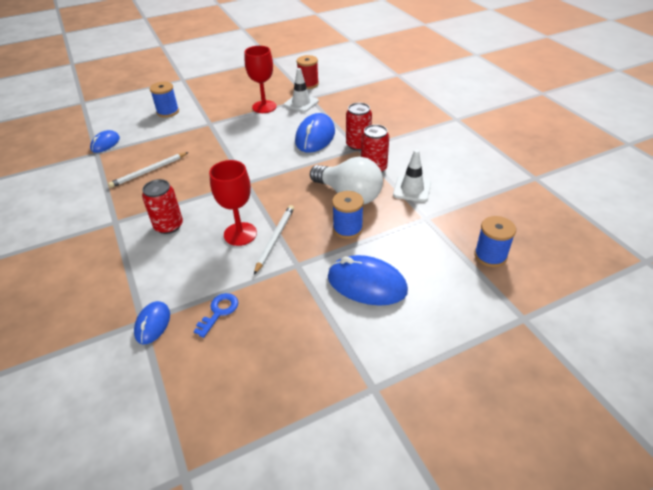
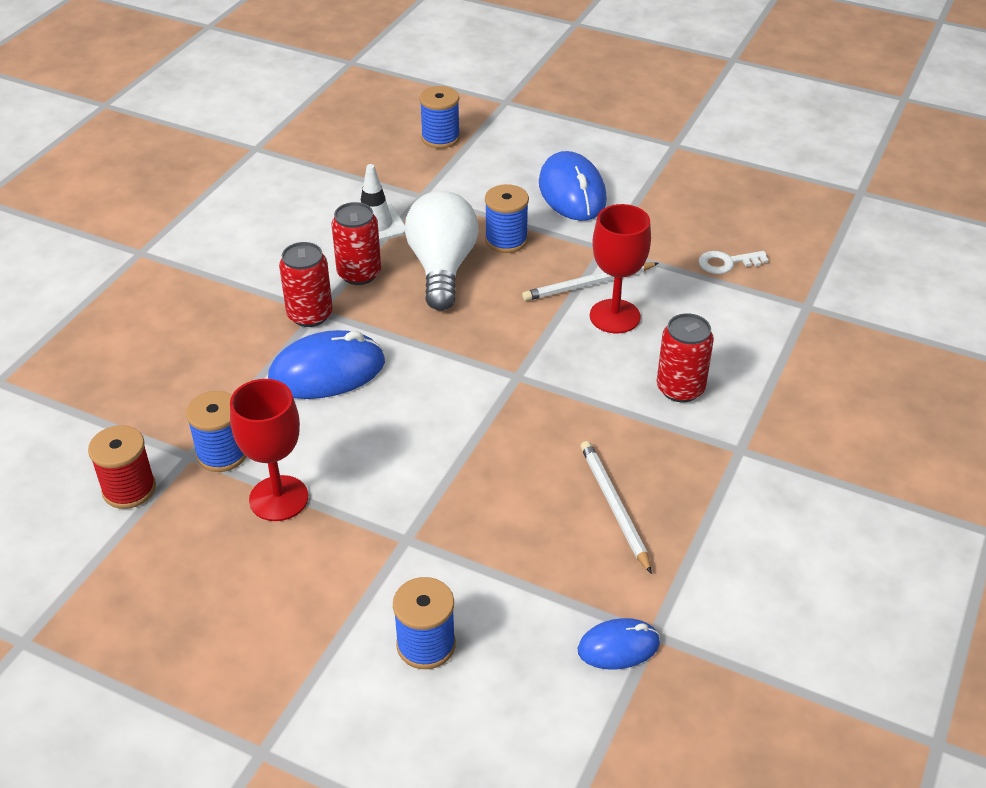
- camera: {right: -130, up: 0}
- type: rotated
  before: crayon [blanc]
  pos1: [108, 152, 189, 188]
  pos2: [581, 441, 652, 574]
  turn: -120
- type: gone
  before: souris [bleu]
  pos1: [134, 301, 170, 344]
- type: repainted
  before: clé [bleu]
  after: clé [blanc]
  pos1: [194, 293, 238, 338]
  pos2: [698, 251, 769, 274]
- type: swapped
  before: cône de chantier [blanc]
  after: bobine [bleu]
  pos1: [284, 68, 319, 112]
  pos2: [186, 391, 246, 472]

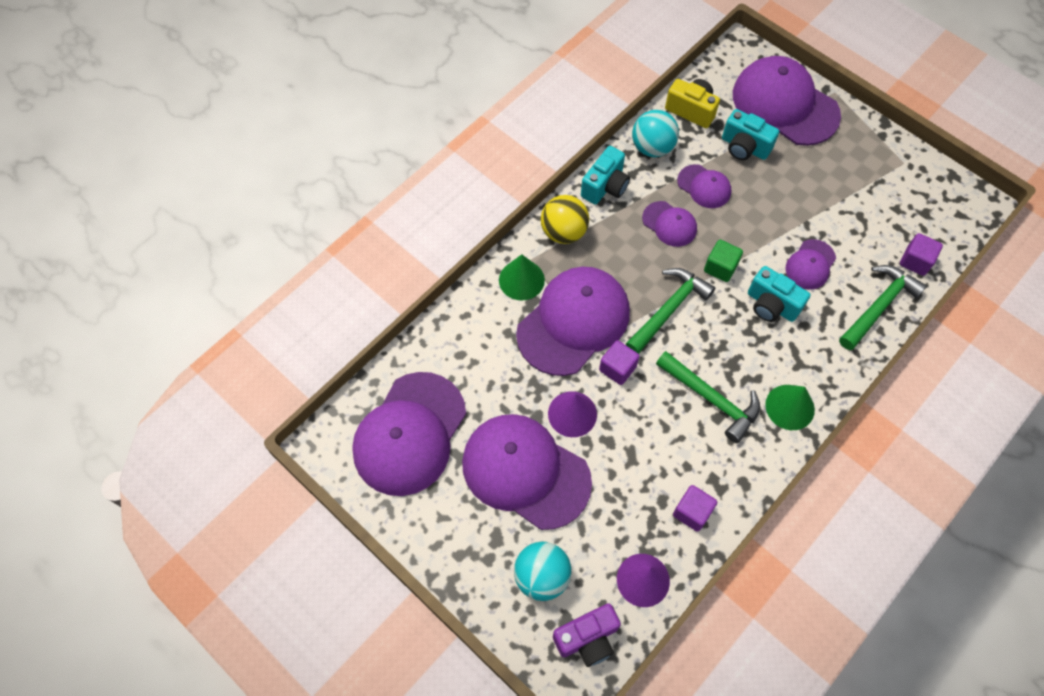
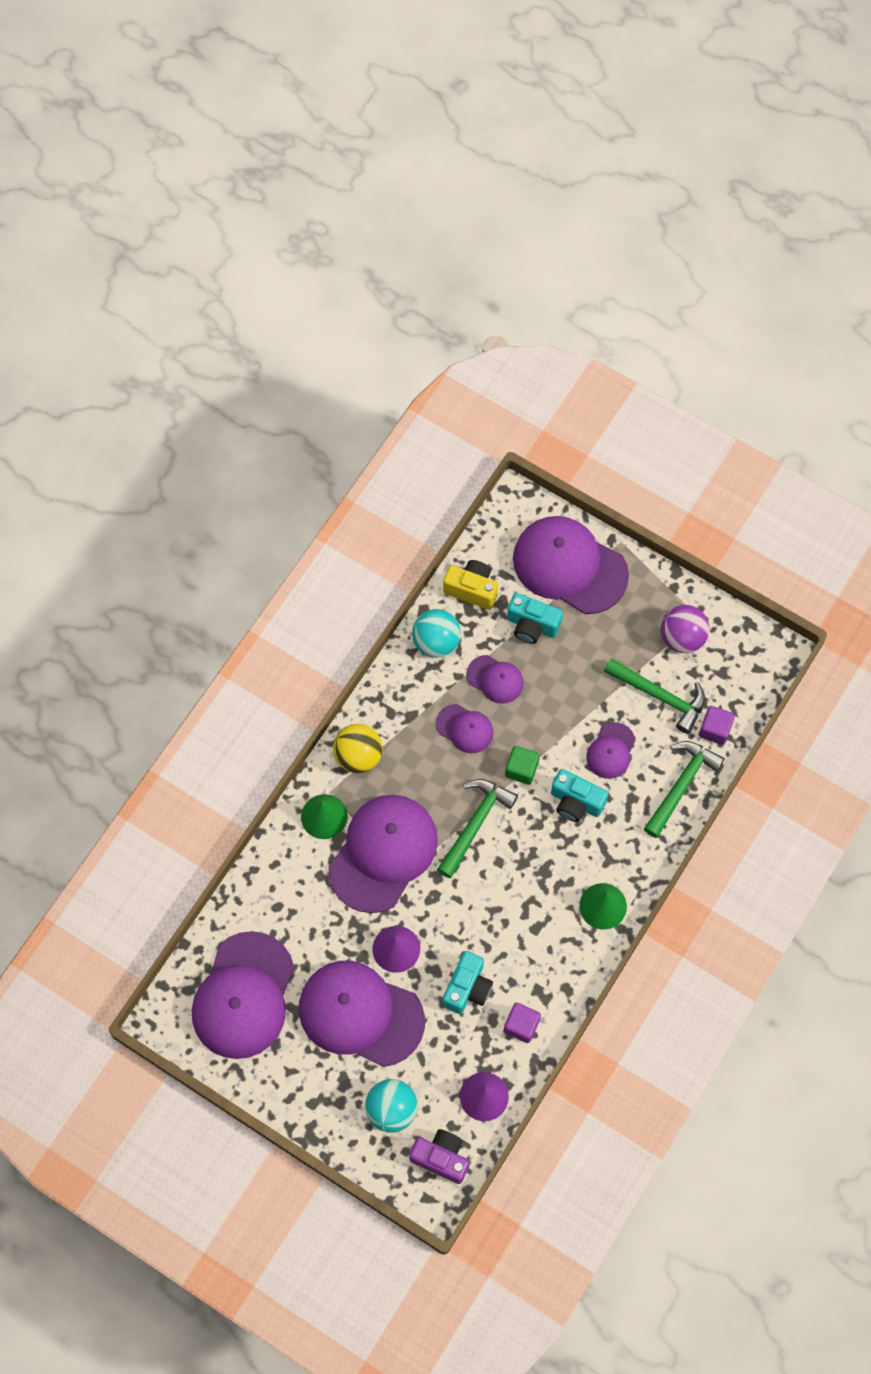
- camera: {right: -10, up: 5}
- type: rotated
  before: appareil photo [violet]
  pos1: [553, 603, 621, 667]
  pos2: [409, 1129, 469, 1184]
  turn: -120
- type: shifted
  before: appareil photo [turquoise]
  pos1: [581, 146, 630, 205]
  pos2: [443, 951, 493, 1014]
- type: gone
  before: cube [violet]
  pos1: [599, 340, 640, 385]
- type: shifted
  before: marteau [vert]
  pos1: [656, 351, 760, 443]
  pos2: [604, 658, 705, 734]
- type: new
  after: balle [violet]
  pos2: [661, 605, 710, 653]

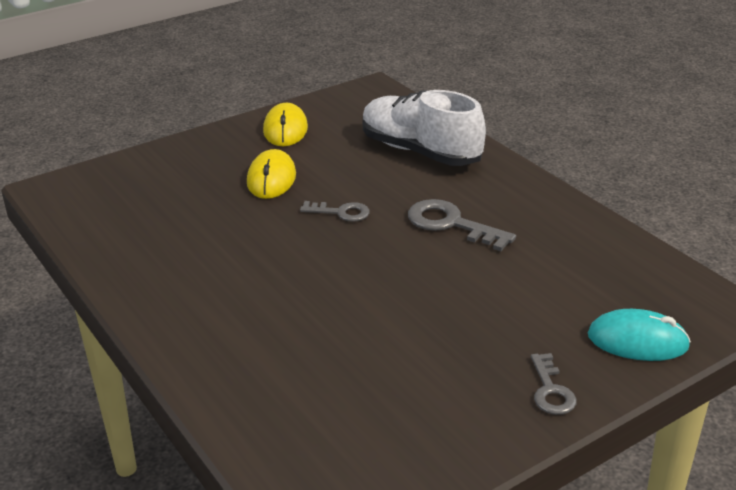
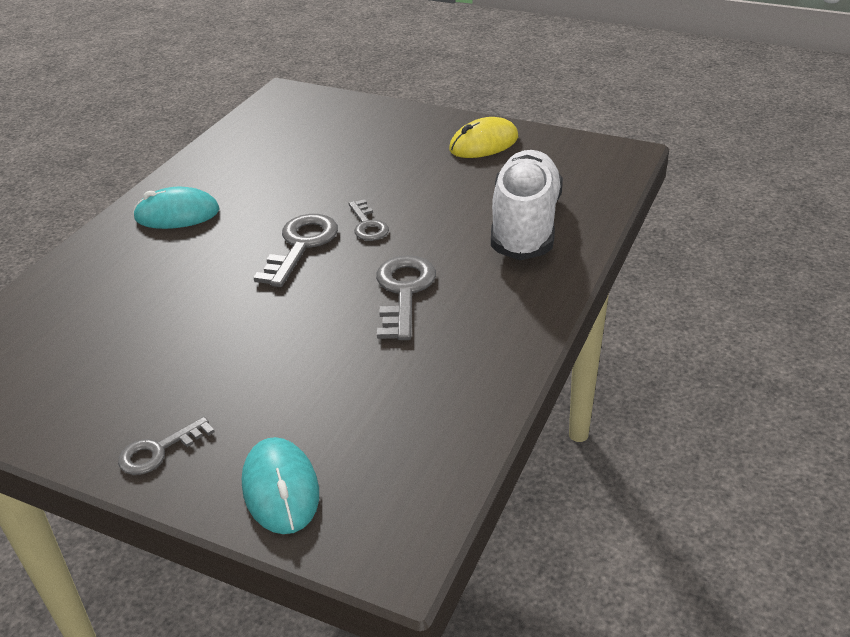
- camera: {right: 60, up: 5}
- type: gone
  before: souris [jaune]
  pos1: [247, 149, 296, 199]
- type: new
  after: souris [turquoise]
  pos2: [133, 187, 220, 229]
- type: new
  after: clé [gris]
  pos2: [253, 214, 338, 287]

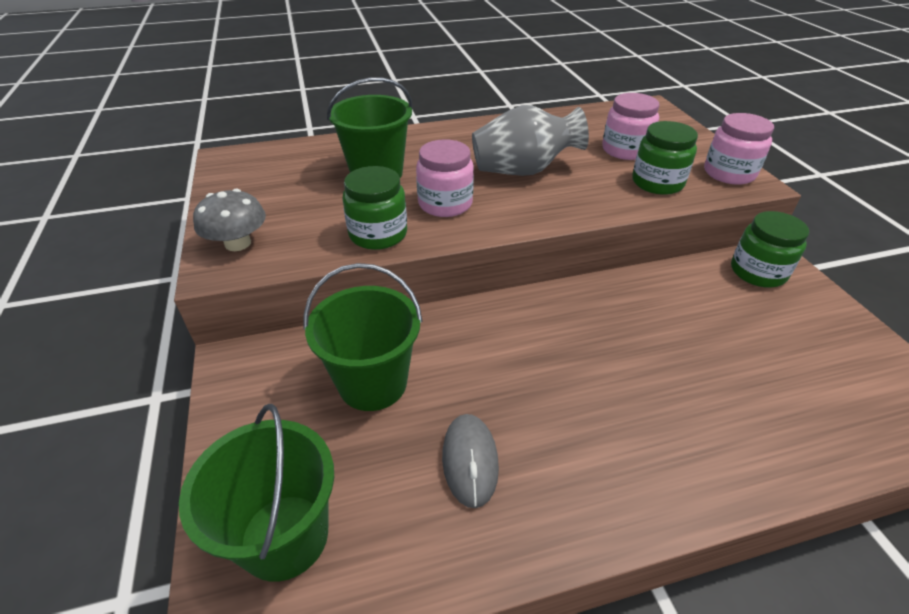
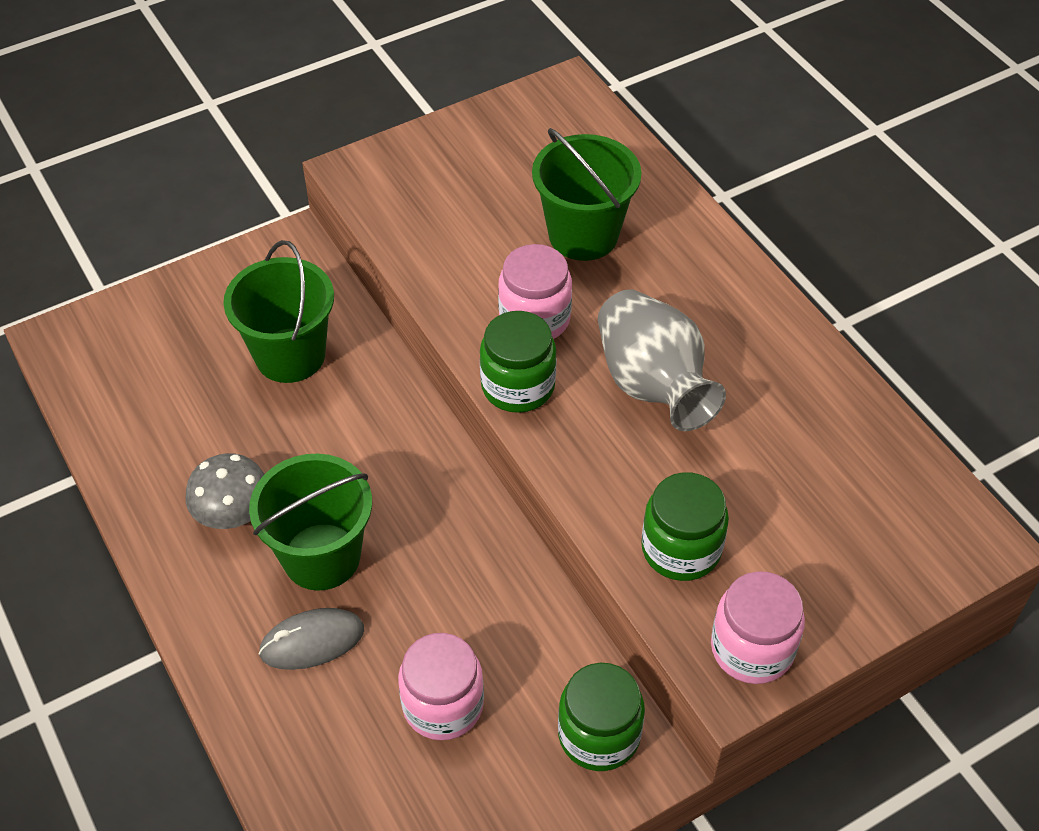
- camera: {right: 75, up: 10}
- type: shifted
  before: seau [vert]
  pos1: [179, 404, 334, 582]
  pos2: [249, 454, 372, 591]
- type: shifted
  before: champignon [gris]
  pos1: [193, 189, 266, 251]
  pos2: [185, 453, 264, 529]
- type: shifted
  before: bocal [vert]
  pos1: [342, 166, 407, 250]
  pos2: [480, 311, 557, 413]
- type: shifted
  before: souris [gris]
  pos1: [442, 414, 499, 508]
  pos2: [258, 608, 364, 670]
- type: shifted
  before: bocal [rose]
  pos1: [602, 93, 659, 160]
  pos2: [398, 633, 484, 740]

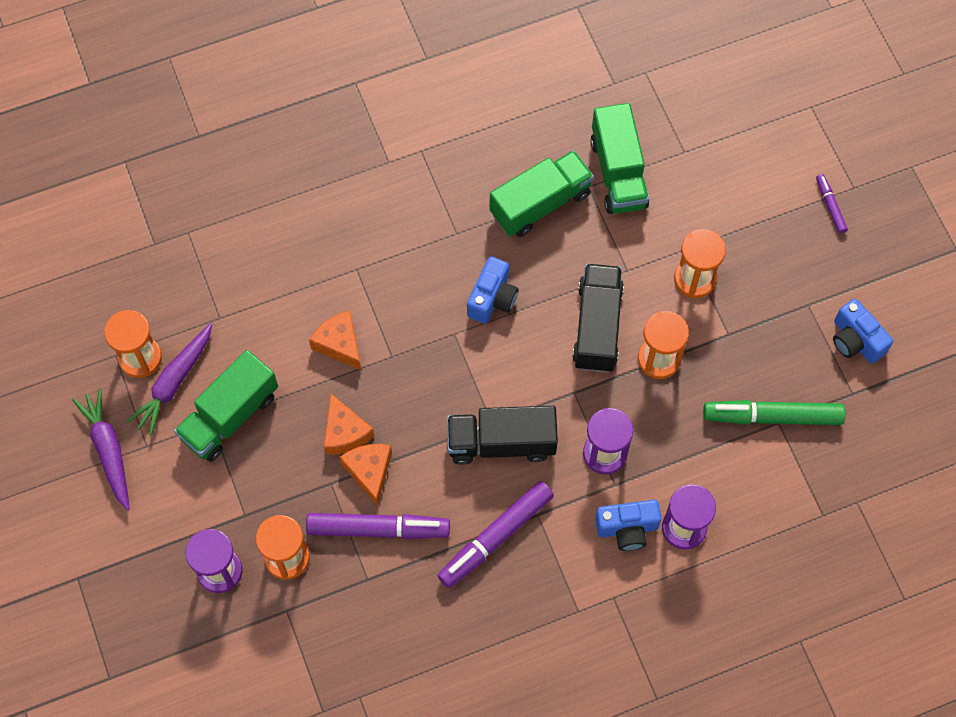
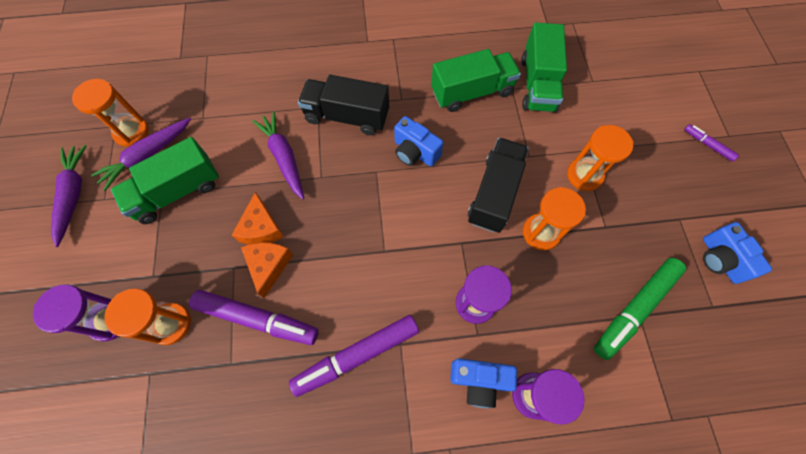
- camera: {right: 15, up: 0}
- type: swapped
  before: fromage [orange]
  after: carotte [violet]
  pos1: [309, 311, 361, 370]
  pos2: [252, 111, 304, 200]
- type: shifted
  before: camion [noir]
  pos1: [447, 406, 558, 465]
  pos2: [298, 75, 389, 135]
- type: rotated
  before: appareil photo [bleu]
  pos1: [467, 256, 519, 323]
  pos2: [394, 116, 444, 167]
  turn: 90
- type: rotated
  before: feutre [vert]
  pos1: [703, 400, 845, 425]
  pos2: [594, 258, 686, 360]
  turn: -60
- type: rotated
  before: feutre [violet]
  pos1: [816, 174, 848, 234]
  pos2: [684, 124, 739, 162]
  turn: -45

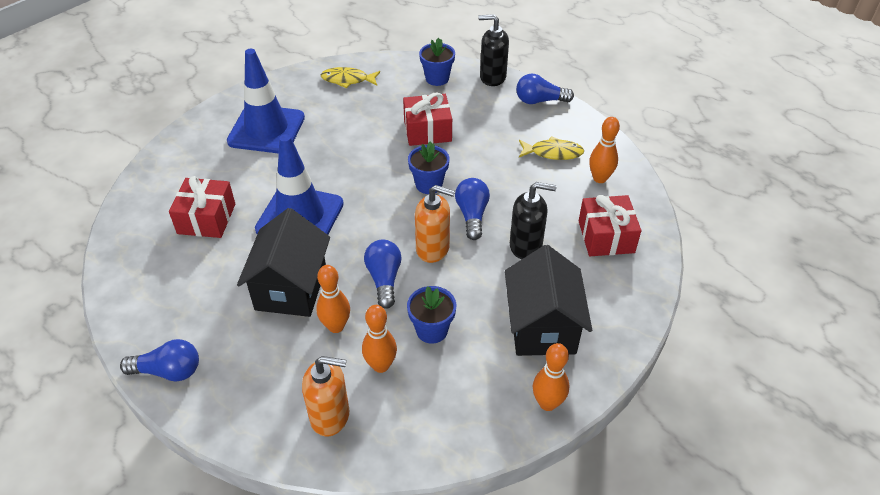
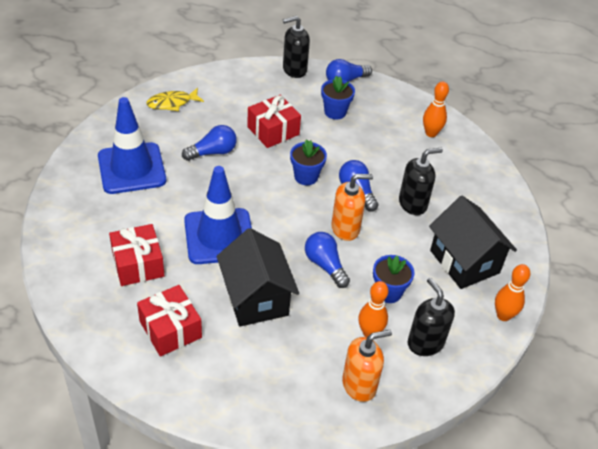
- camera: {right: -30, up: 0}
- type: shifted
  before: ampoule [bleu]
  pos1: [120, 339, 199, 381]
  pos2: [182, 125, 237, 161]
- type: gone
  before: quille [orange]
  pos1: [316, 265, 350, 333]
- type: shifted
  before: pot de fleurs [bleu]
  pos1: [419, 38, 455, 86]
  pos2: [321, 76, 355, 120]
- type: gone
  before: poisson [jaune]
  pos1: [519, 136, 584, 160]
- type: shifted
  before: cadeau [rouge]
  pos1: [579, 195, 641, 256]
  pos2: [137, 285, 202, 357]
- type: new
  after: distributeur de savon [noir]
  pos2: [408, 278, 455, 356]

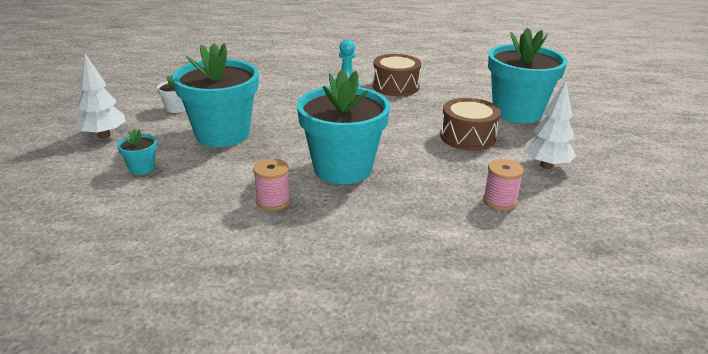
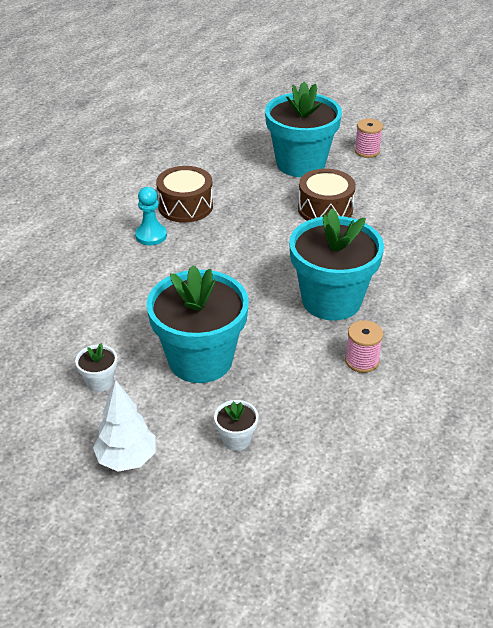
- camera: {right: -60, up: 10}
- type: repainted
  before: pot de fleurs [turquoise]
  after: pot de fleurs [blanc]
  pos1: [117, 129, 157, 175]
  pos2: [214, 400, 258, 451]
- type: shifted
  before: bobine [rose]
  pos1: [483, 159, 524, 210]
  pos2: [355, 119, 383, 158]
- type: gone
  before: arbre [blanc]
  pos1: [524, 81, 576, 169]

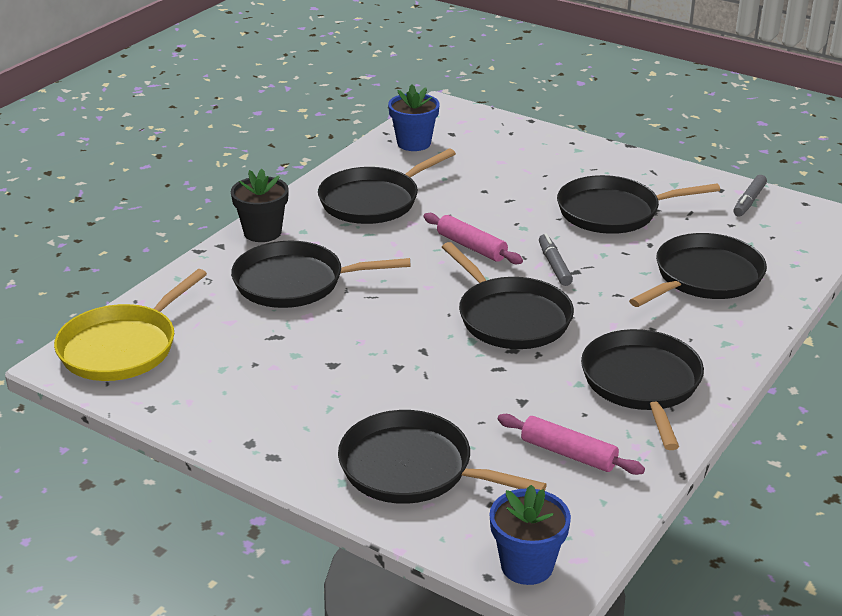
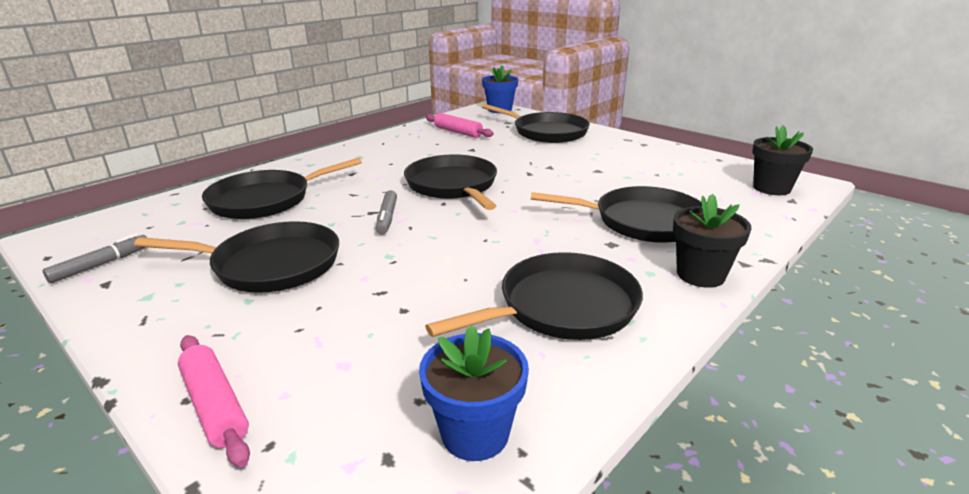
- camera: {right: -170, up: -5}
- type: swapped
  before: poêle [jaune]
  after: pot de fleurs [noir]
  pos1: [54, 269, 207, 381]
  pos2: [752, 125, 813, 195]
- type: shifted
  before: rouleau à pâtisserie [rose]
  pos1: [423, 213, 523, 264]
  pos2: [178, 335, 250, 467]
- type: gone
  before: poêle [noir]
  pos1: [581, 329, 704, 450]

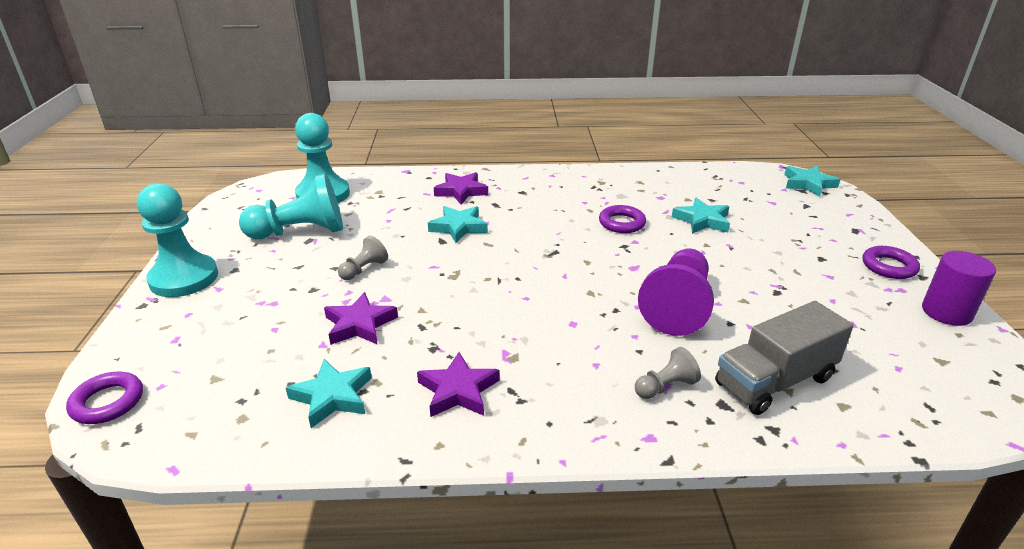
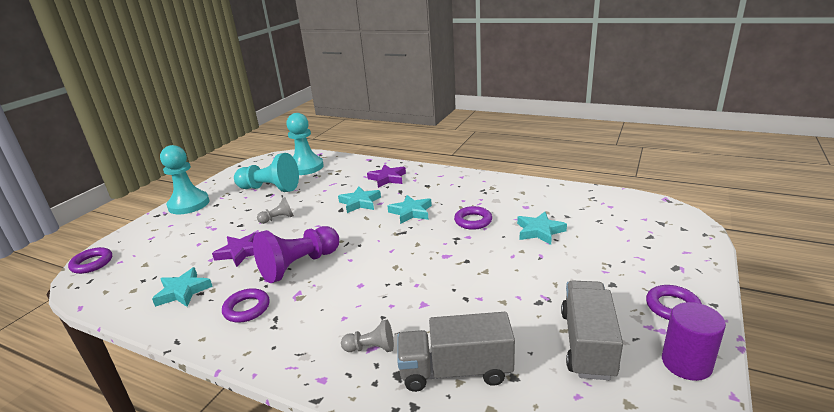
- camera: {right: 30, up: -5}
- type: swapped
  before: étoile [violet]
  after: anneau [violet]
  pos1: [417, 352, 500, 417]
  pos2: [222, 288, 269, 323]
- type: shifted
  before: pion [violet]
  pos1: [638, 249, 714, 336]
  pos2: [253, 226, 339, 283]
- type: shifted
  before: étoile [turquoise]
  pos1: [784, 166, 841, 197]
  pos2: [388, 195, 432, 224]
- type: new
  after: camion [gris]
  pos2: [561, 280, 623, 380]

